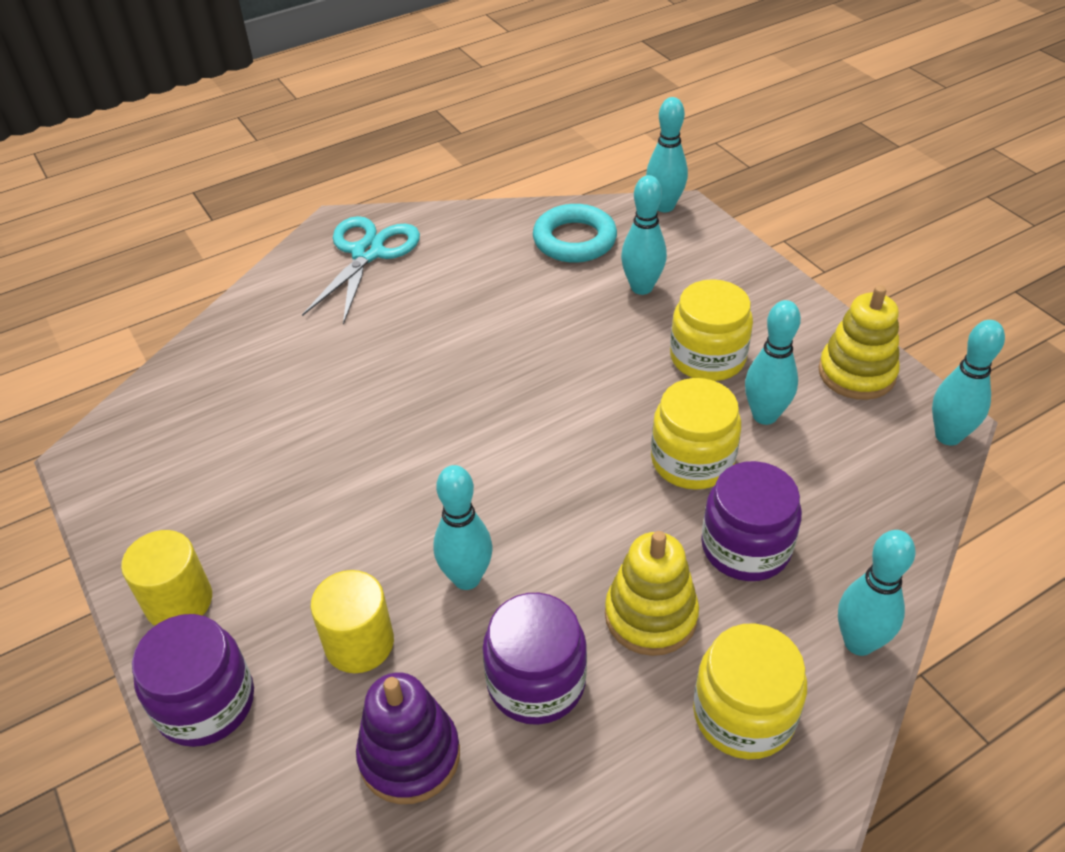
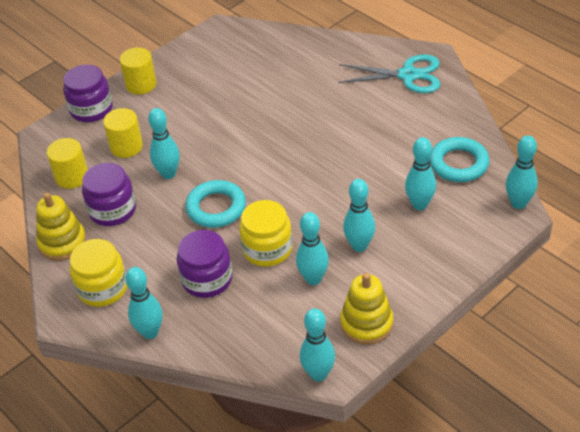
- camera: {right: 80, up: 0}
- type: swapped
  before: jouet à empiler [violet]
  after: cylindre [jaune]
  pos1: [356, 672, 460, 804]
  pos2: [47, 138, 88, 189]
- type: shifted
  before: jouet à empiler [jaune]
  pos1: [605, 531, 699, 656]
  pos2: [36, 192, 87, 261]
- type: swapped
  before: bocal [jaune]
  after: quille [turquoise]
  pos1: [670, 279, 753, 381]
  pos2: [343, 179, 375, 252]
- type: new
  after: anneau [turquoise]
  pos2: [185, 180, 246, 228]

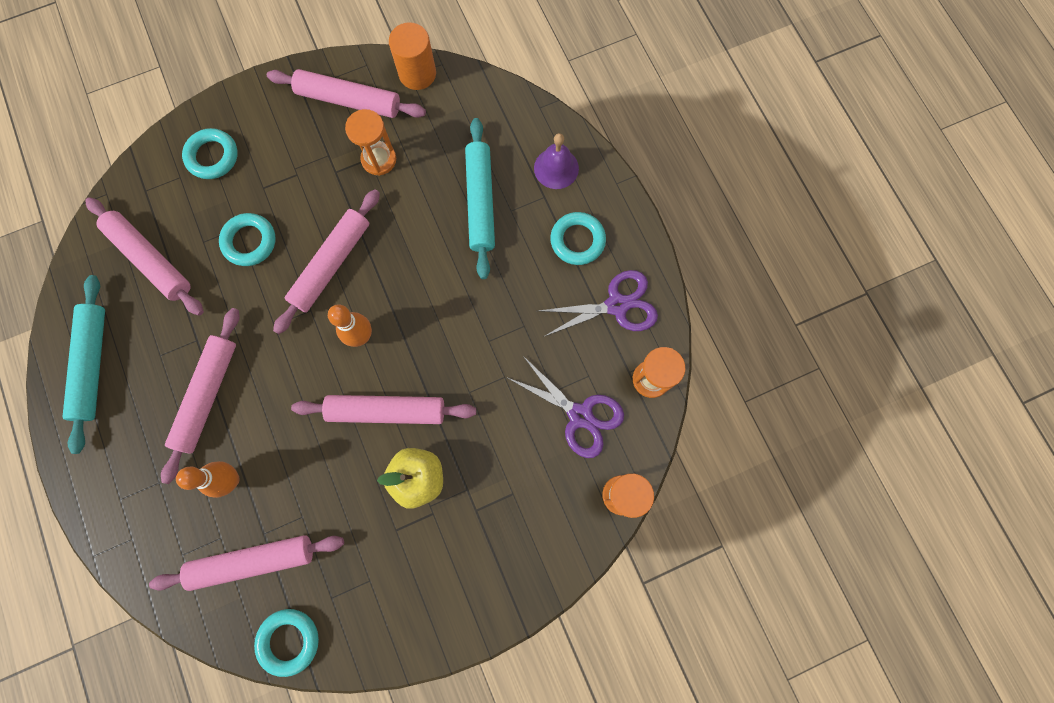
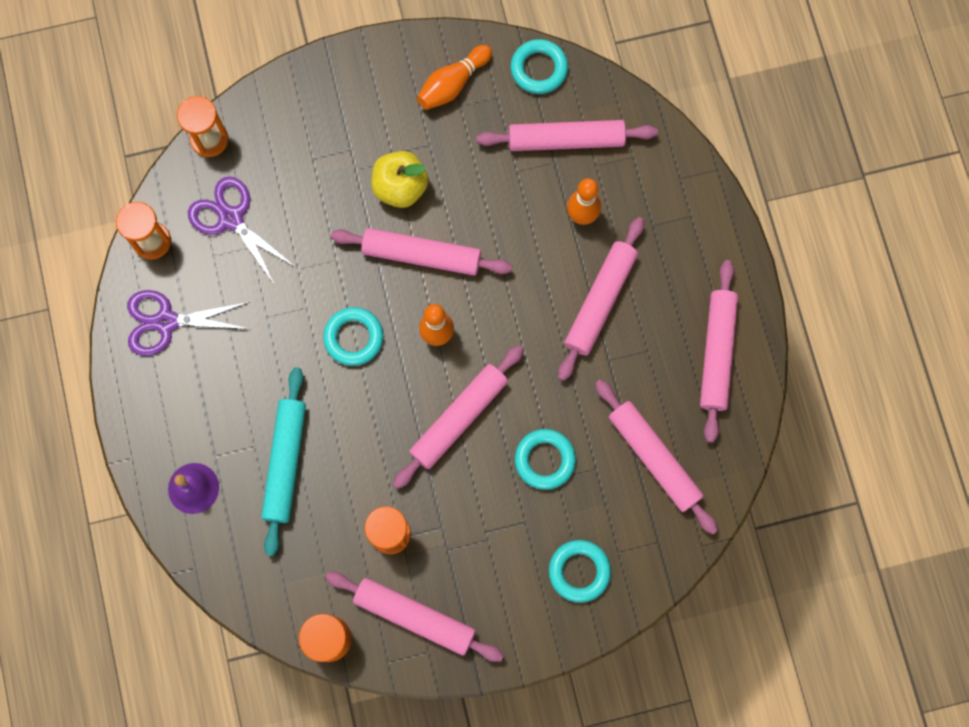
- camera: {right: -170, up: 0}
- type: repainted
  before: rouleau à pâtisserie [turquoise]
  after: rouleau à pâtisserie [rose]
  pos1: [63, 275, 105, 454]
  pos2: [700, 260, 738, 443]
- type: shifted
  before: anneau [turquoise]
  pos1: [550, 212, 606, 265]
  pos2: [323, 307, 384, 366]
- type: new
  after: quille [orange]
  pos2: [417, 45, 492, 110]

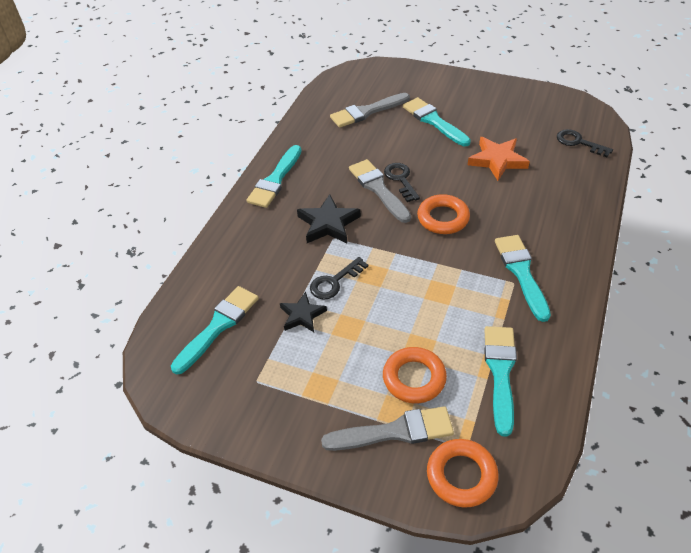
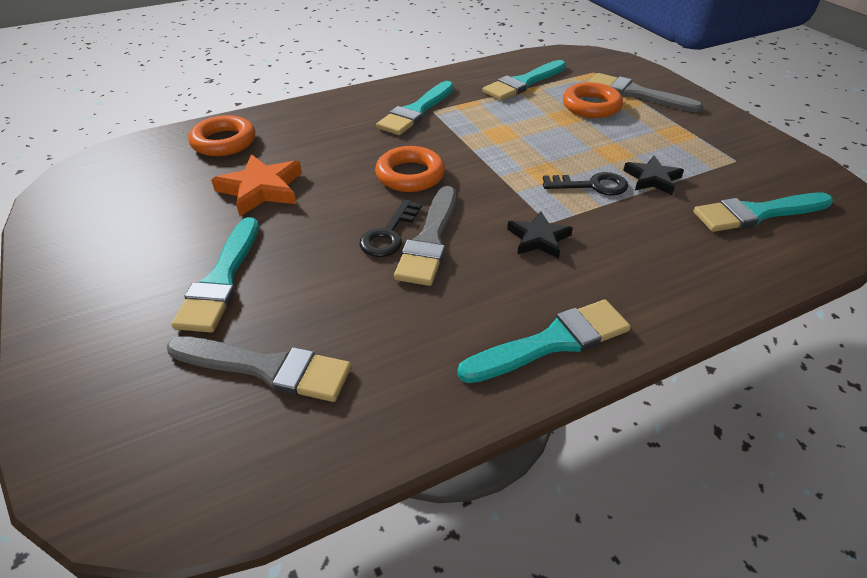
- camera: {right: -140, up: -5}
- type: scaled
  before: étoile [noir]
  pos1: [297, 194, 361, 243]
  pos2: [507, 211, 573, 259]
  scale: 0.66
- type: shifted
  before: anneau [orange]
  pos1: [427, 439, 499, 508]
  pos2: [189, 115, 255, 156]
- type: gone
  before: clé [noir]
  pos1: [557, 129, 613, 157]

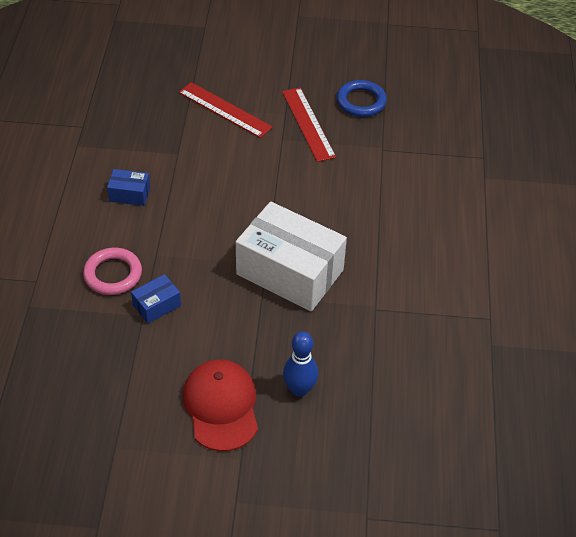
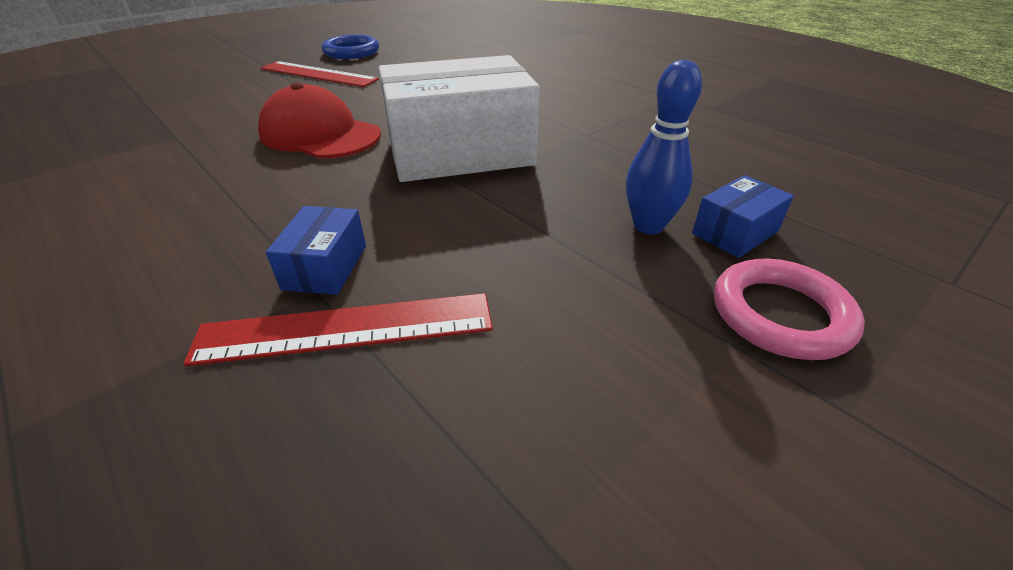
- camera: {right: -45, up: -10}
- type: shifted
  before: anneau [rose]
  pos1: [83, 248, 142, 295]
  pos2: [714, 259, 865, 360]
- type: shifted
  before: boîte [bleu]
  pos1: [107, 169, 150, 206]
  pos2: [692, 175, 794, 258]
- type: shifted
  before: règle [rouge]
  pos1: [179, 82, 273, 138]
  pos2: [183, 293, 493, 366]
- type: shifted
  before: casquette [rouge]
  pos1: [183, 359, 258, 451]
  pos2: [258, 82, 381, 159]

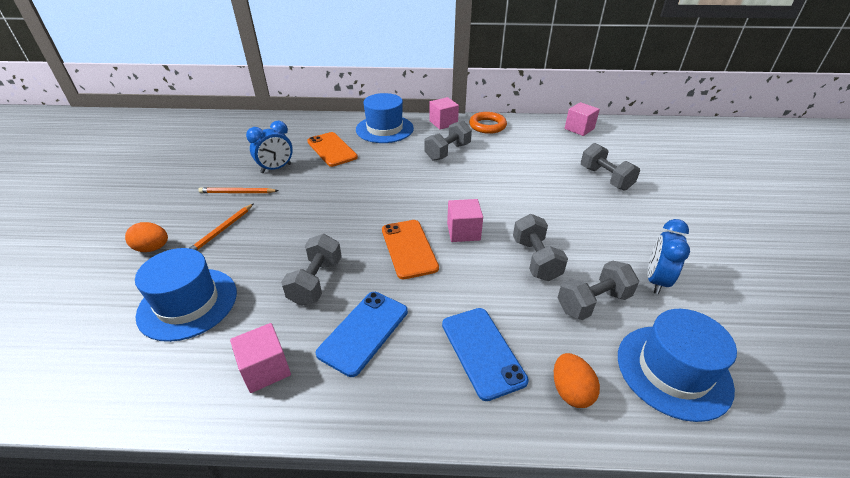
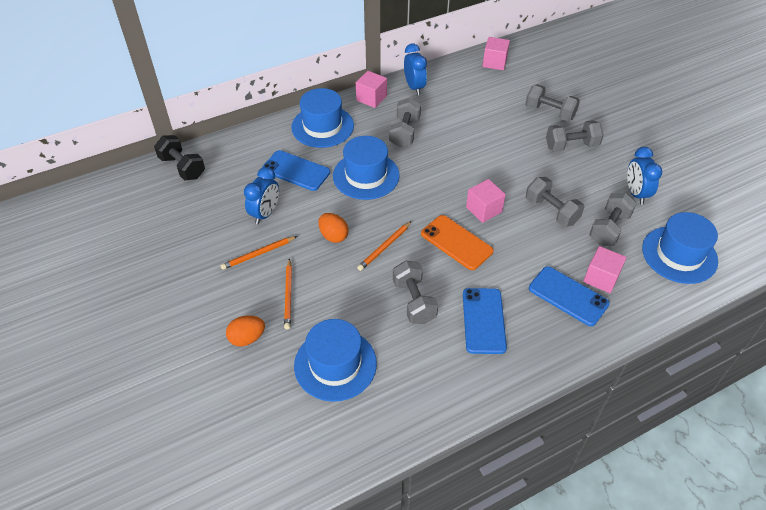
- camera: {right: -30, up: 10}
- type: shifted
  before: cube [rose]
  pos1: [230, 323, 291, 393]
  pos2: [583, 246, 627, 293]
- type: repainted
  before: téléphone [orange]
  after: téléphone [bleu]
  pos1: [307, 132, 358, 167]
  pos2: [262, 150, 330, 191]
- type: swapped
  before: anneau [orange]
  after: réveil [bleu]
  pos1: [469, 112, 507, 134]
  pos2: [404, 43, 427, 95]
- type: shifted
  before: œuf [orange]
  pos1: [554, 353, 600, 408]
  pos2: [318, 213, 349, 243]
- type: new
  after: haltère [noir]
  pos2: [154, 135, 205, 180]
- type: new
  after: chapeau [bleu]
  pos2: [333, 136, 400, 200]
- type: new
  after: crayon [orange]
  pos2: [357, 221, 412, 271]
- type: new
  after: haltère [gris]
  pos2: [546, 120, 604, 152]

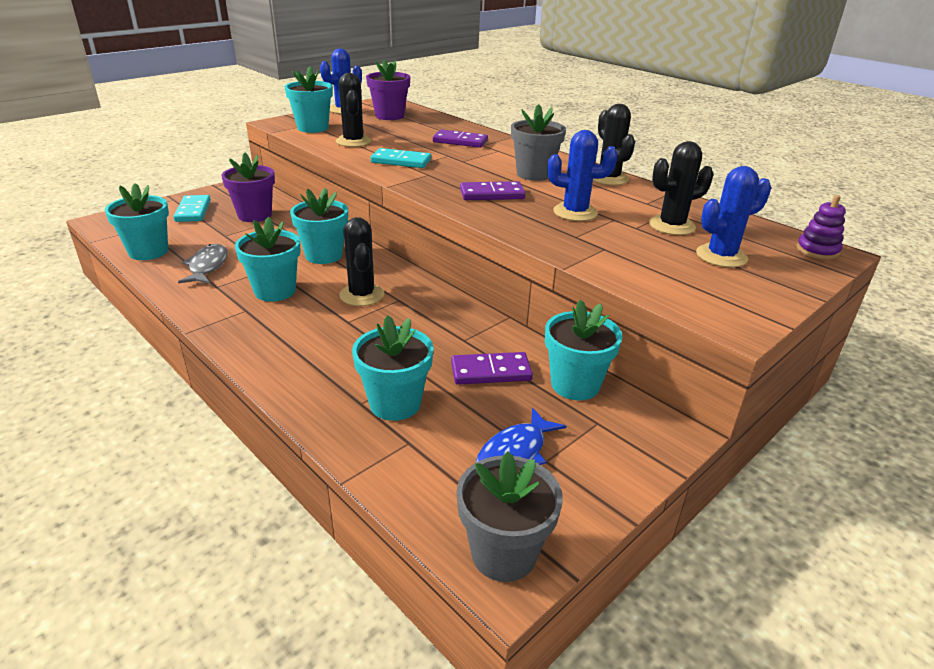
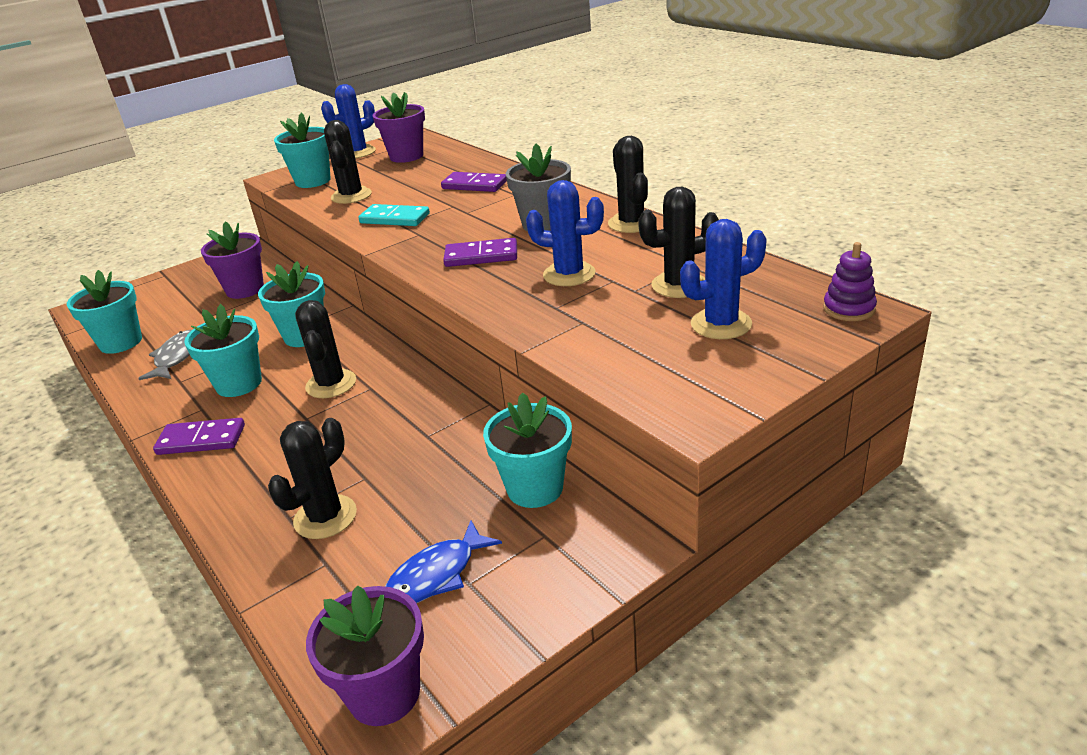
- camera: {right: 10, up: 0}
- type: gone
  before: domino [turquoise]
  pos1: [173, 195, 211, 222]
- type: swapped
  before: pot de fleurs [turquoise]
  after: cactus [noir]
  pos1: [352, 315, 434, 421]
  pos2: [268, 418, 357, 539]
- type: shifted
  before: domino [violet]
  pos1: [451, 352, 533, 385]
  pos2: [153, 418, 245, 455]
- type: repainted
  before: pot de fleurs [gris]
  after: pot de fleurs [violet]
  pos1: [456, 451, 563, 582]
  pos2: [306, 585, 424, 726]

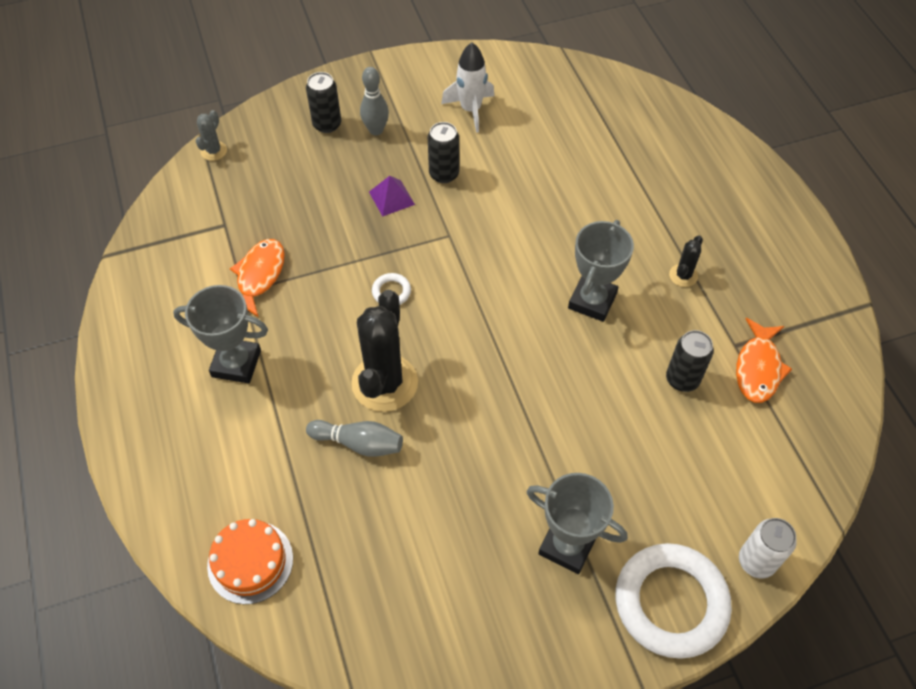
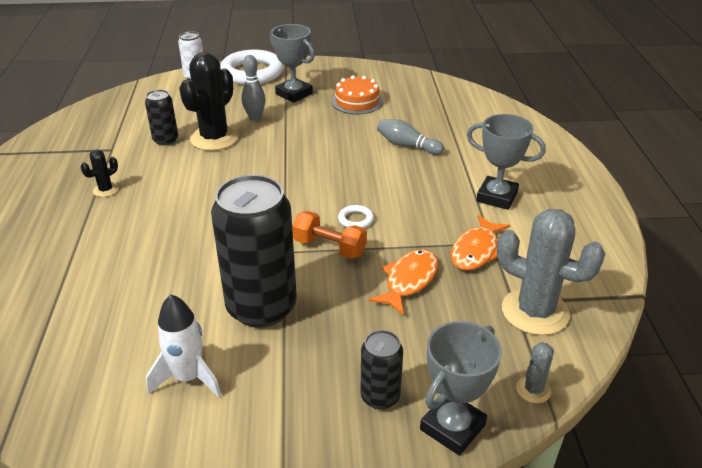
- camera: {right: -165, up: -20}
- type: shifted
  before: gâteau [orange]
  pos1: [207, 519, 293, 604]
  pos2: [332, 76, 383, 114]
- type: shifted
  before: cactus [noir]
  pos1: [351, 290, 418, 412]
  pos2: [179, 52, 239, 151]
- type: shifted
  before: quille [gris]
  pos1: [360, 67, 389, 135]
  pos2: [242, 55, 266, 121]
- type: gone
  before: pyramide [violet]
  pos1: [369, 176, 415, 217]
- type: scaled
  before: canette [noir]
  pos1: [428, 122, 459, 183]
  pos2: [211, 175, 297, 328]
  scale: 2.03
- type: shifted
  before: trophée [gris]
  pos1: [568, 220, 634, 322]
  pos2: [420, 321, 502, 456]
- type: shifted
  before: poisson [orange]
  pos1: [736, 318, 792, 403]
  pos2: [369, 249, 438, 315]
- type: new
  after: haltère [orange]
  pos2: [292, 211, 367, 259]
- type: new
  after: cactus [gris]
  pos2: [497, 209, 605, 335]

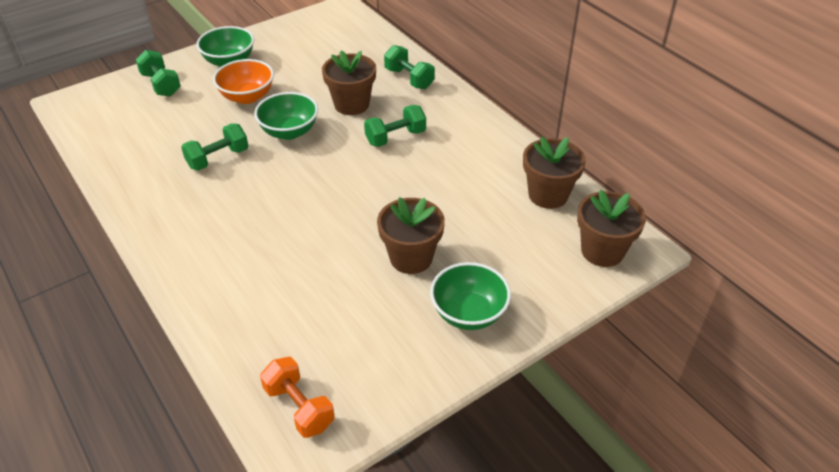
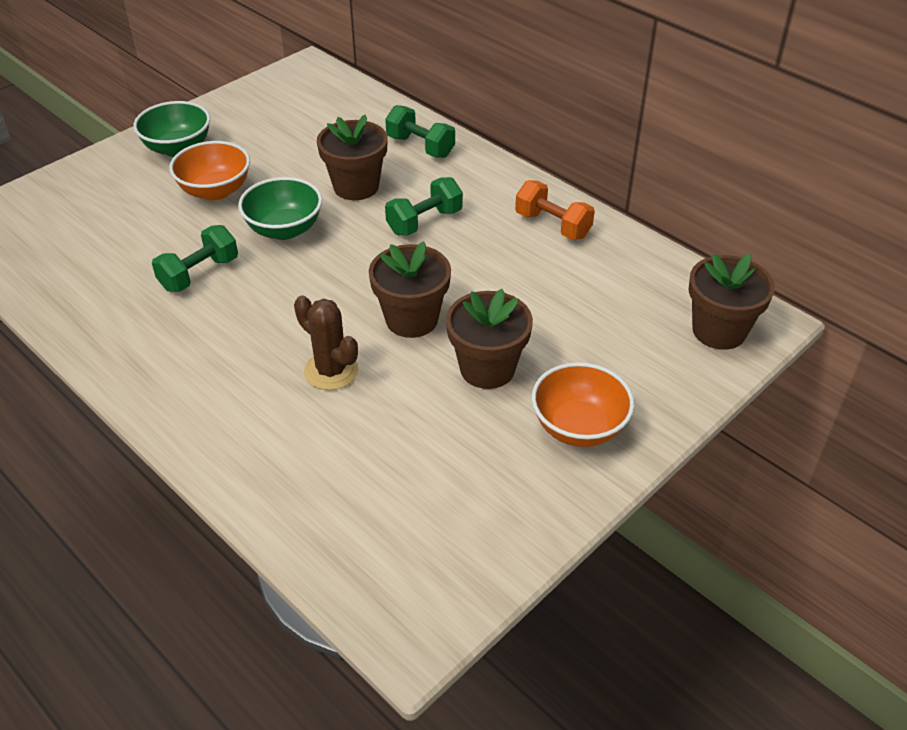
- camera: {right: -10, up: 0}
- type: gone
  before: haltère [vert]
  pos1: [136, 50, 181, 97]
- type: shifted
  before: haltère [orange]
  pos1: [260, 357, 335, 438]
  pos2: [515, 180, 595, 240]
- type: repainted
  before: bol [vert]
  after: bol [orange]
  pos1: [430, 262, 511, 330]
  pos2: [532, 362, 634, 447]
- type: shifted
  before: pot de fleurs [marron]
  pos1: [523, 137, 586, 209]
  pos2: [369, 241, 451, 338]
- type: new
  after: cactus [marron]
  pos2: [294, 295, 359, 390]

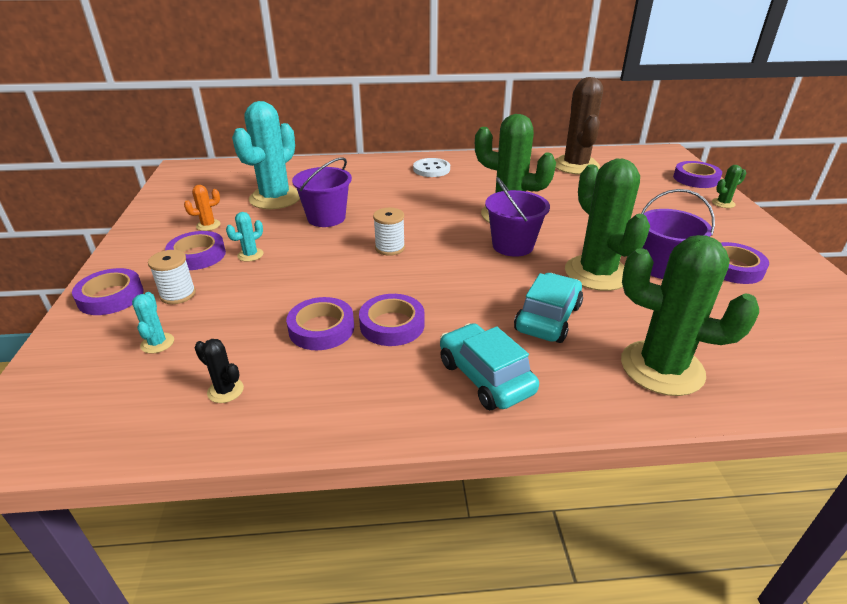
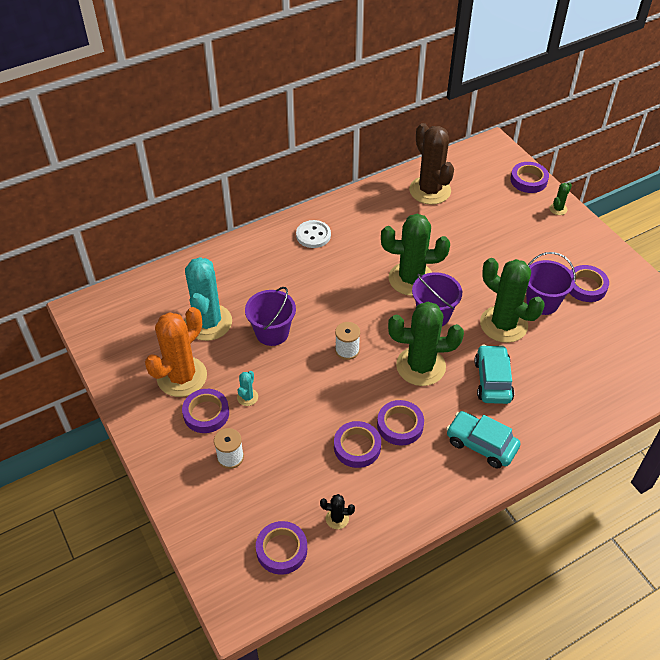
- camera: {right: -25, up: 15}
- type: shifted
  before: ruban adhésif [violet]
  pos1: [72, 268, 144, 315]
  pos2: [256, 521, 307, 574]
- type: gone
  before: cactus [turquoise]
  pos1: [132, 292, 174, 354]
- type: scaled
  before: cactus [orange]
  pos1: [184, 185, 221, 231]
  pos2: [145, 307, 207, 397]
  scale: 2.39
- type: shifted
  before: cactus [vert]
  pos1: [621, 235, 759, 396]
  pos2: [388, 302, 464, 386]

